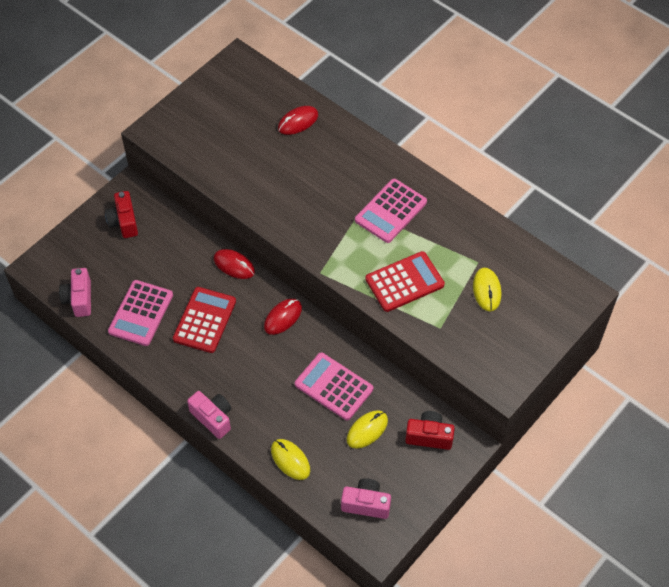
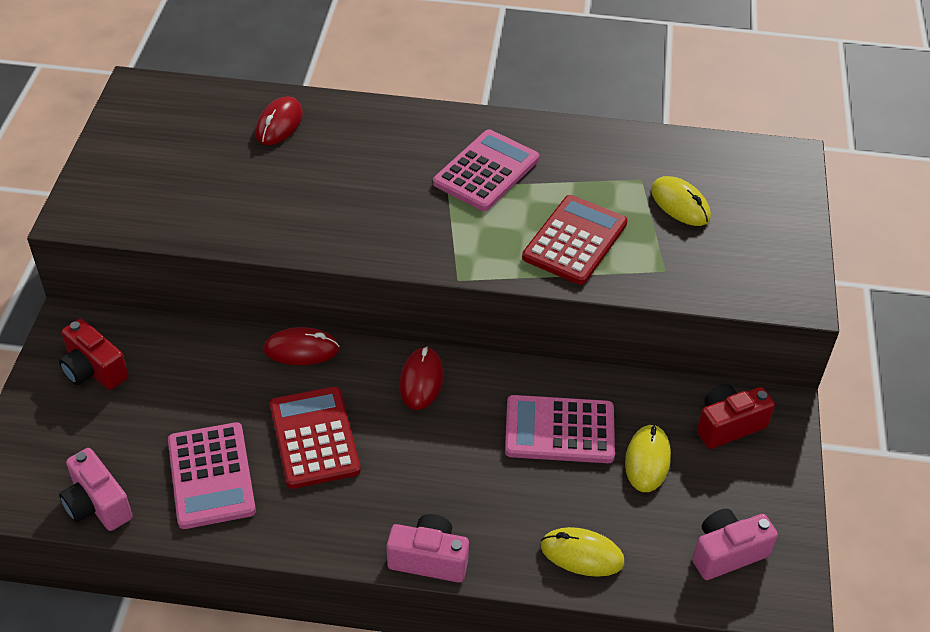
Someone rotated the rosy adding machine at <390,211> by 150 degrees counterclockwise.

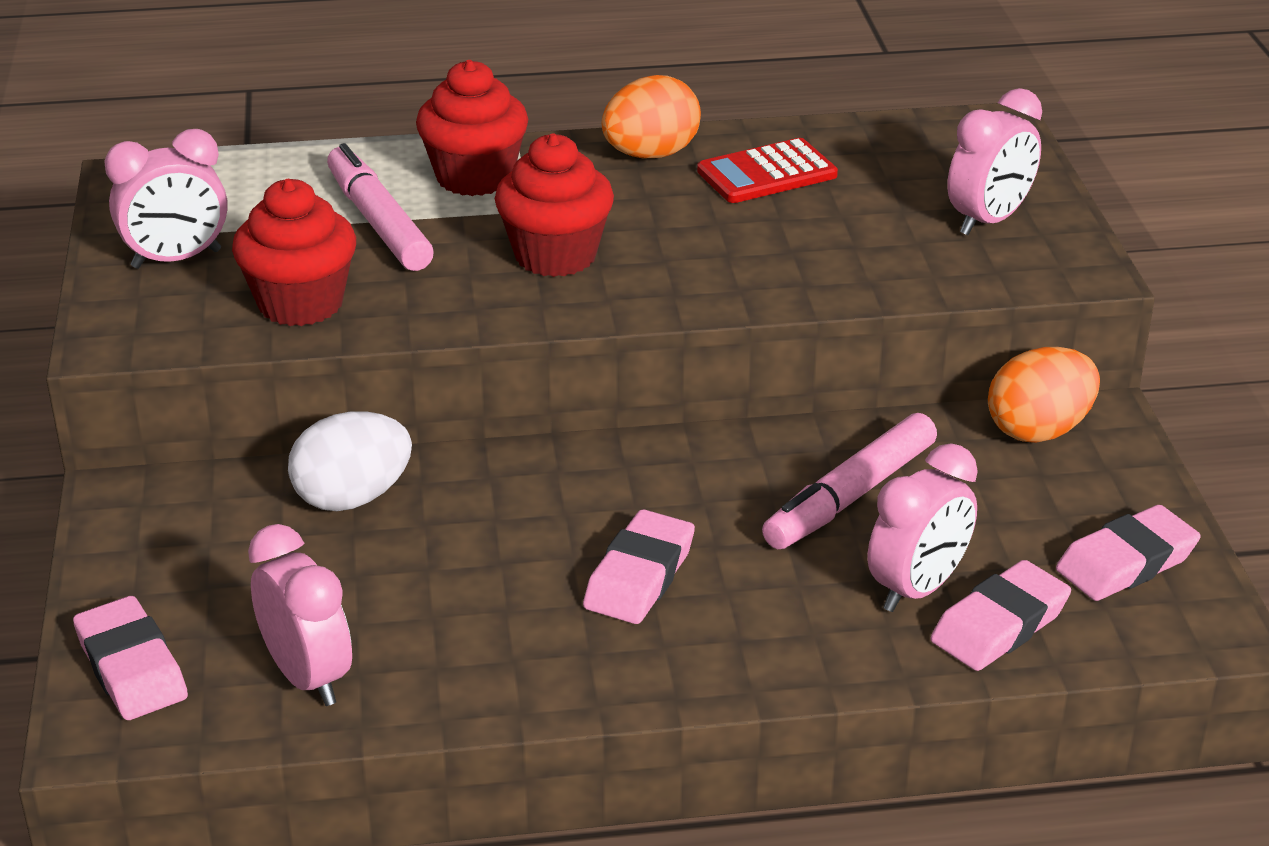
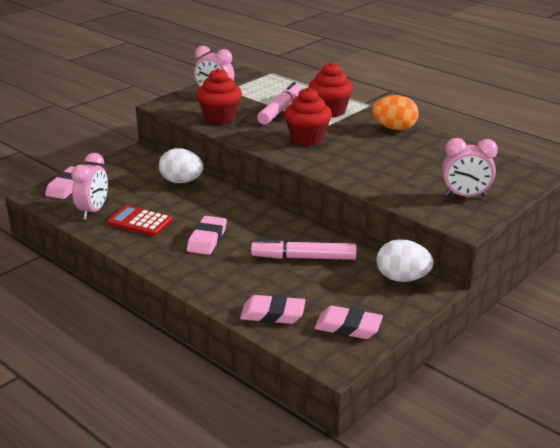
Someone took away the rosy bedside clock at <917,589>.
Someone carried the scarlet adding machine from <767,173> to <140,222>.
Someone repainted the orange-coloured egg shape at <1039,430>, which became the pure white egg shape at <402,278>.
Someone rotated the rosy pencil eraser at <639,576> by 60 degrees counterclockwise.

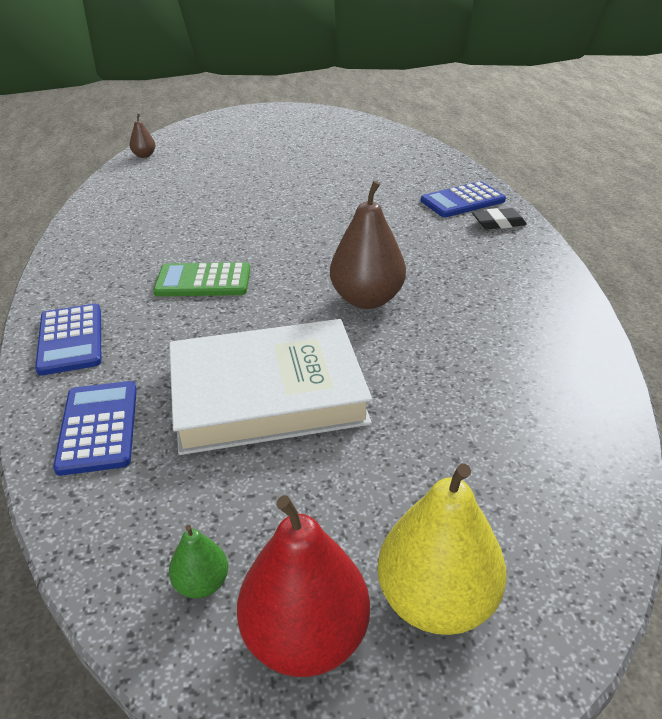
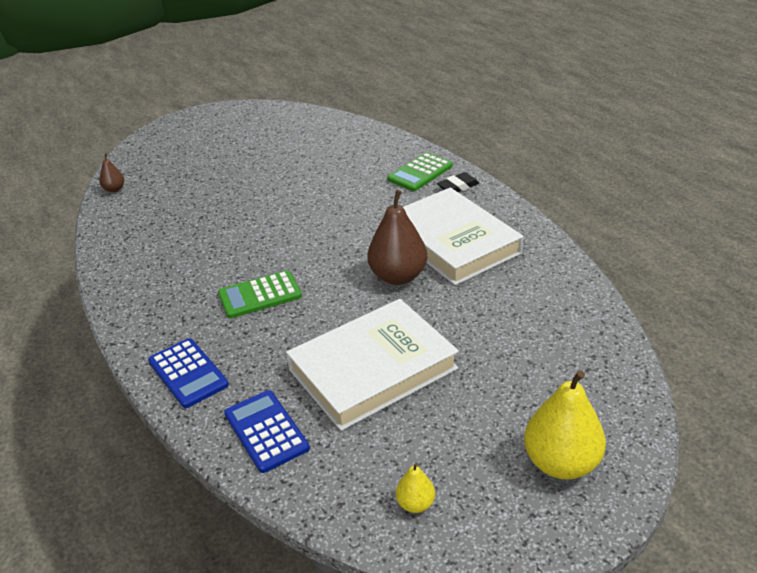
Someone took away the scarlet toy pear at <305,637>.
Someone put down the pure white book at <452,242>.
Someone repainted the green toy pear at <202,583>, which became the golden toy pear at <415,504>.
Someone repainted the cobalt adding machine at <462,201>, which became the green adding machine at <420,173>.

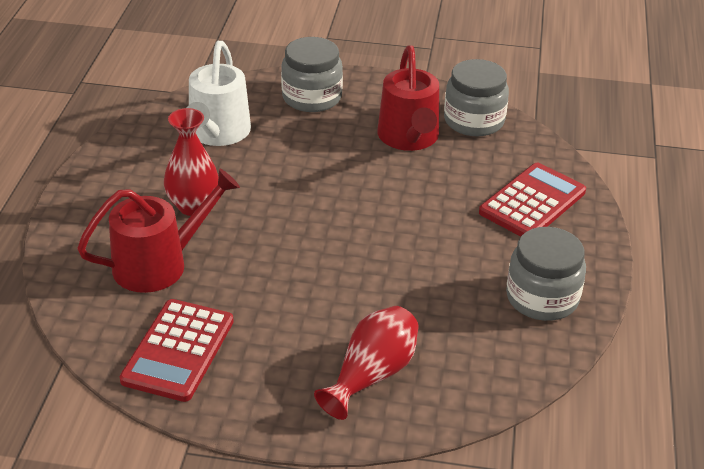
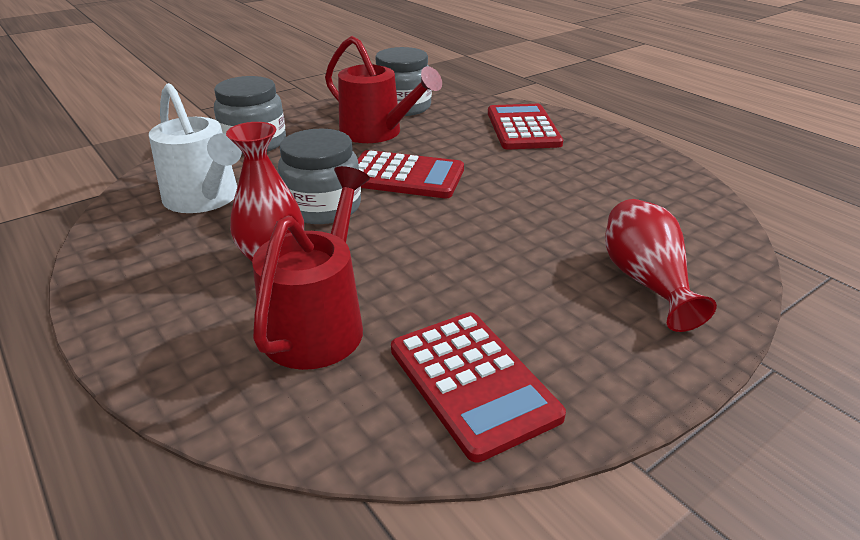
Someone put down the scarlet adding machine at <404,176>.
Someone carried the ash-grey preserve jar from <542,298> to <323,207>.

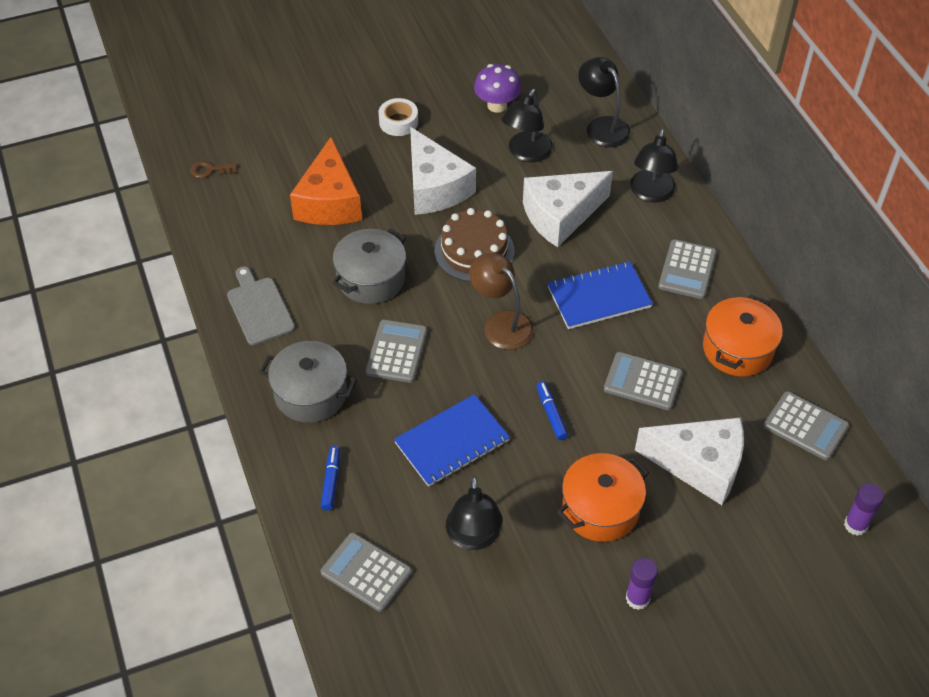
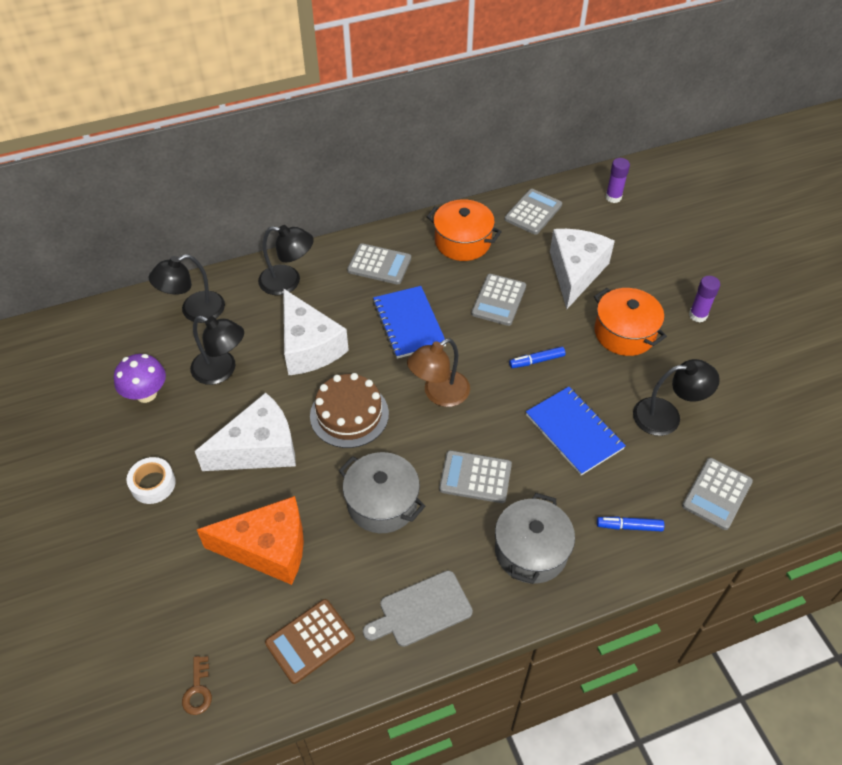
Someone put down the dark brown adding machine at <310,641>.

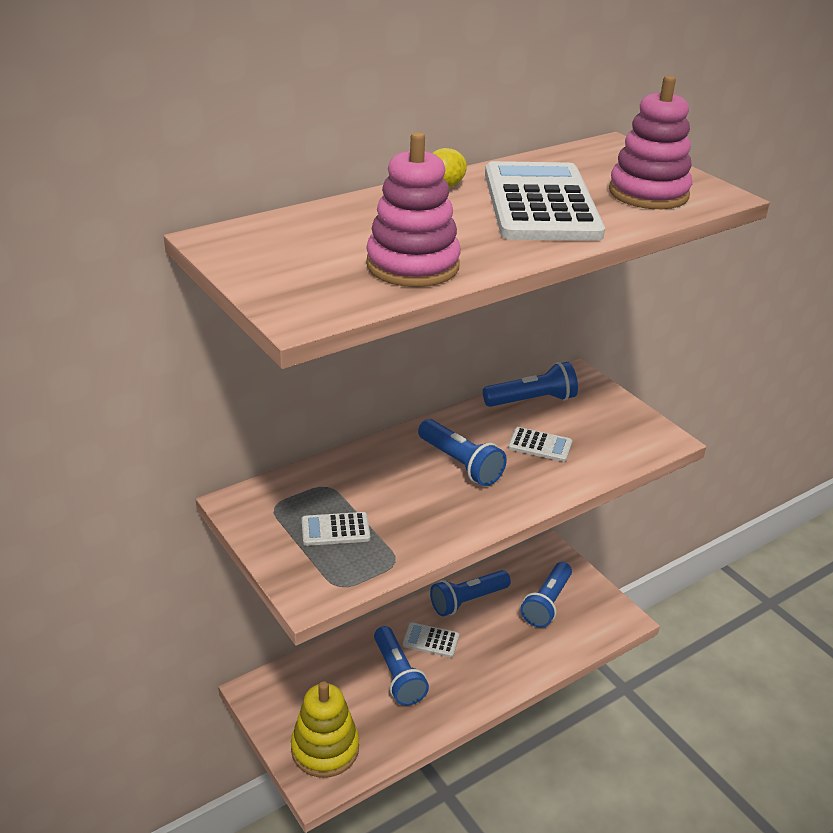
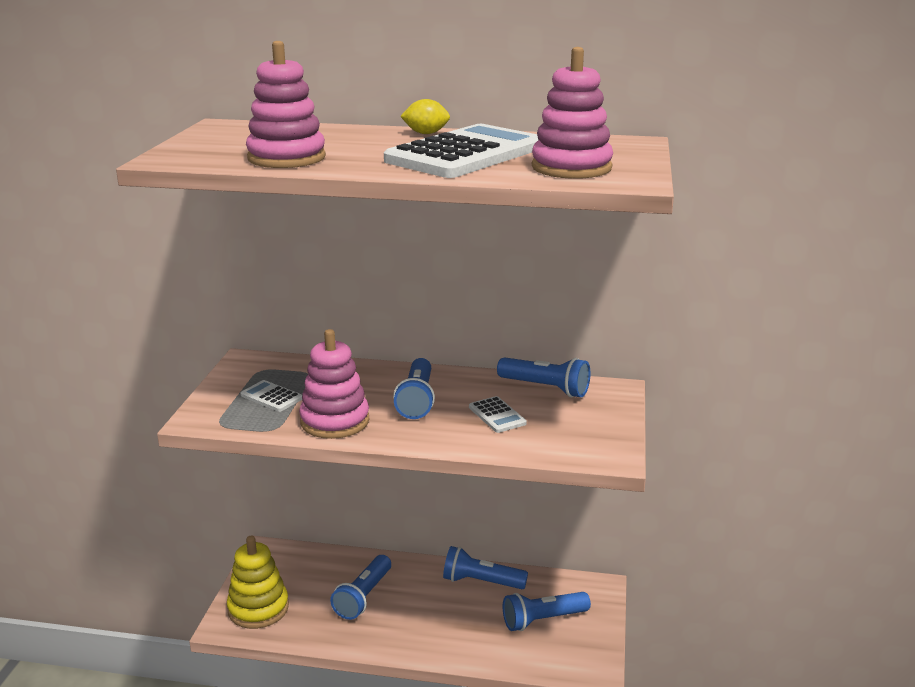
Someone took away the pure white adding machine at <431,640>.
Someone put down the rosy stacking rings at <335,421>.

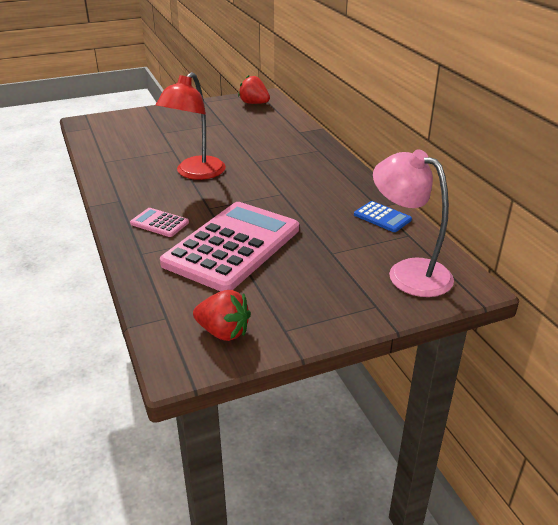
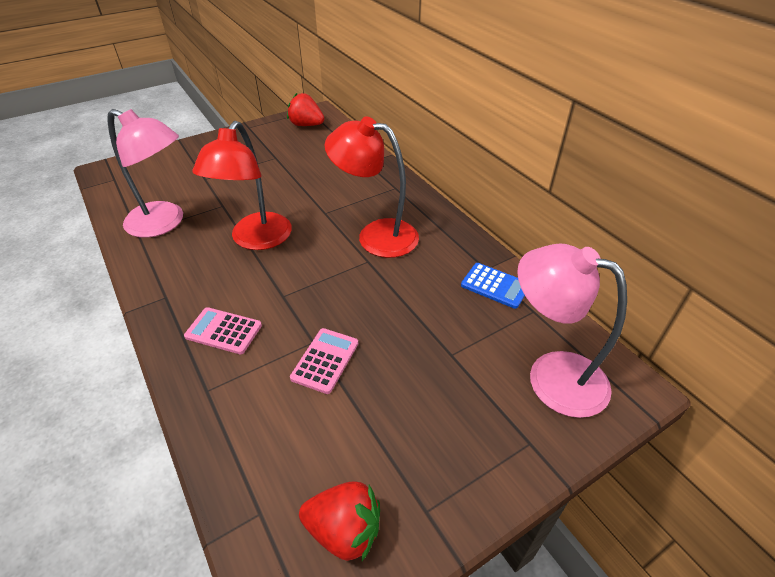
Someone put down the rosy reading lamp at <164,223>.
Someone put down the scarlet reading lamp at <376,235>.
Someone scaled the rosy adding machine at <232,246> by 0.41.

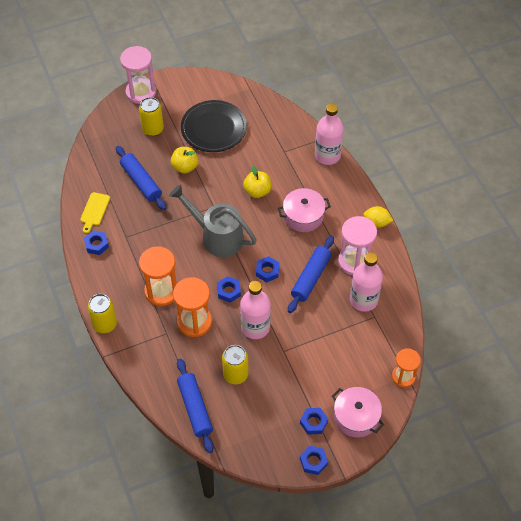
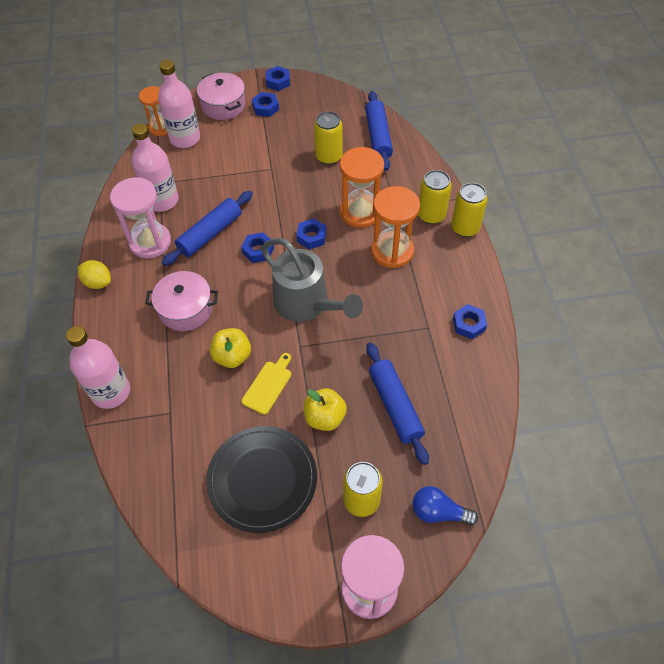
Someone put down the cobalt light bulb at <439,512>.
Someone put down the golden tin at <431,215>.
Someone carried the golden chopping board from <94,210> to <268,385>.
Someone carried the rosy bottle from <255,327> to <185,138>.

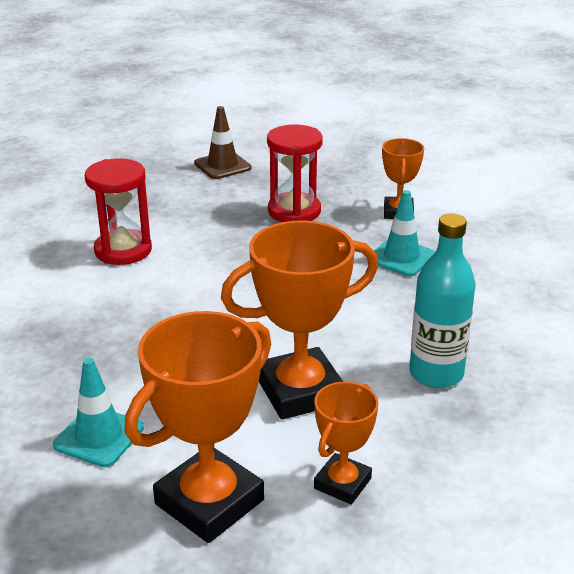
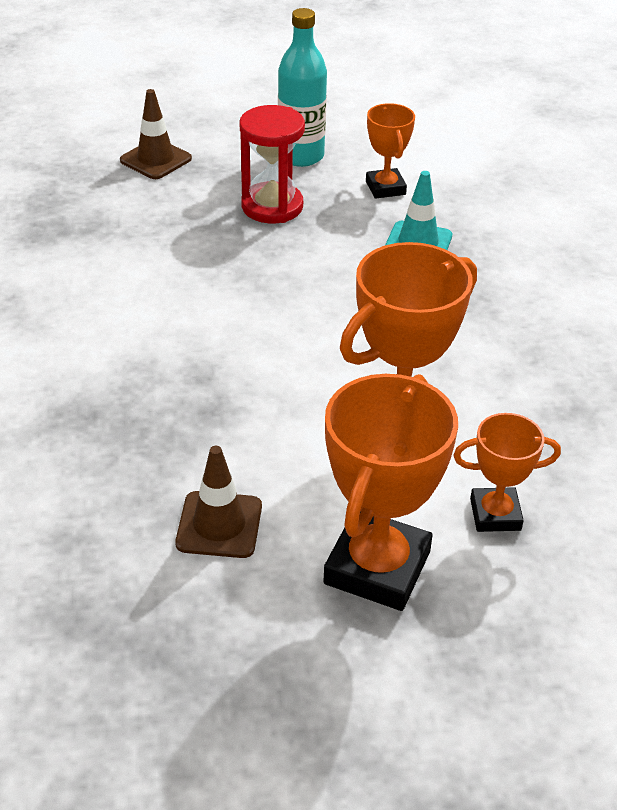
Someone took away the scarlet sand timer at <123,250>.
Someone carried the turquoise bottle from <436,374> to <301,156>.
Someone repainted the turquoise road cone at <99,437>, which became the dark brown road cone at <219,525>.
Someone rotated the orange-coloured award cup at <342,483> by 75 degrees clockwise.

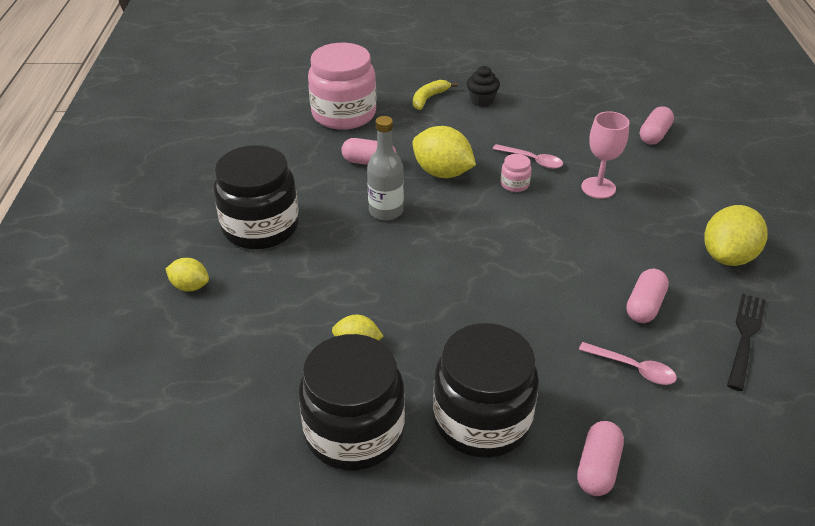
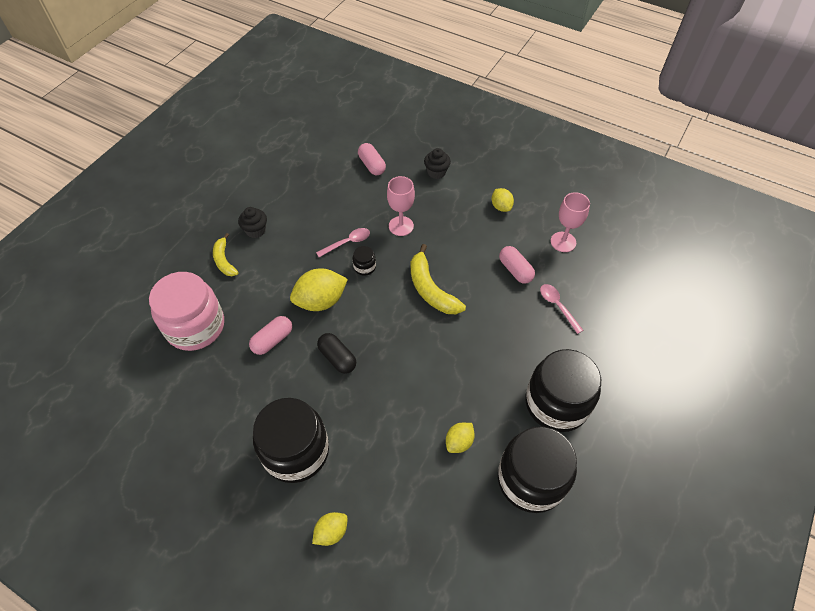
Someone took away the rosy pill shape at <598,468>.
Someone put down the golden banana fruit at <431,289>.
Someone put down the ebony cupcake at <436,172>.
Someone swapped the ash-grey bottle at <386,211> for the ebony pill shape at <337,358>.
Someone swapped the ebony table fork at <745,337> for the rosy wine glass at <563,242>.
Someone repainted the rosy preserve jar at <514,184>, which became the ebony preserve jar at <364,267>.
Someone rotated the rosy tablespoon at <633,368> by 90 degrees counterclockwise.
Someone scaled the golden lemon at <728,256> by 0.57.

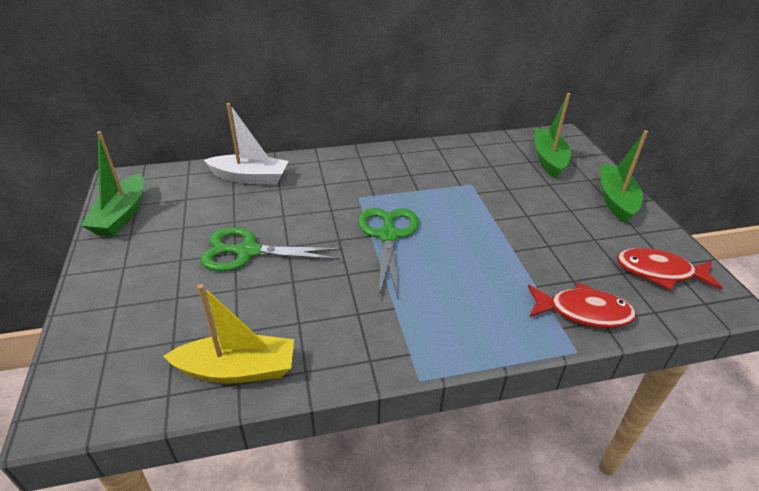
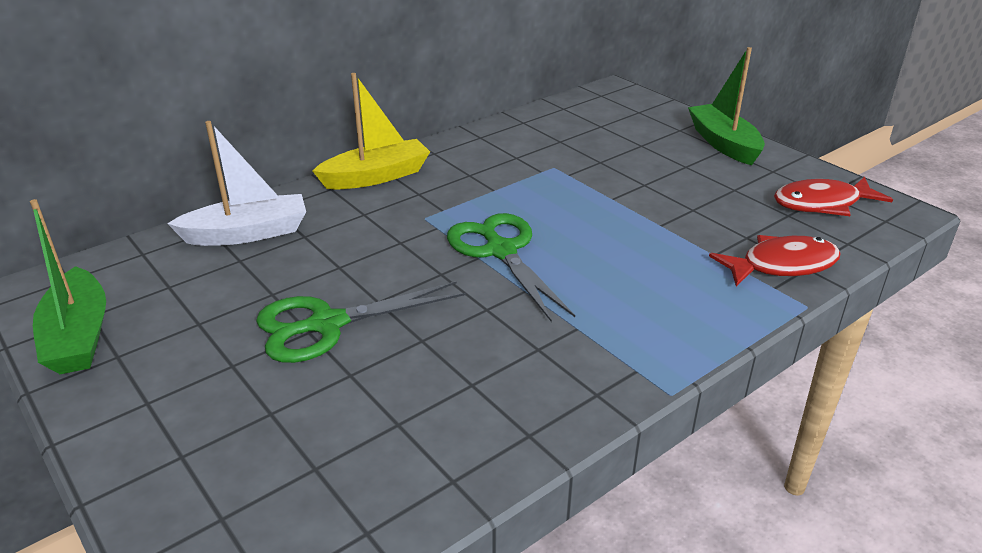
Someone took away the green sailboat at <548,159>.
Someone carried the golden sailboat from <237,370> to <376,176>.

